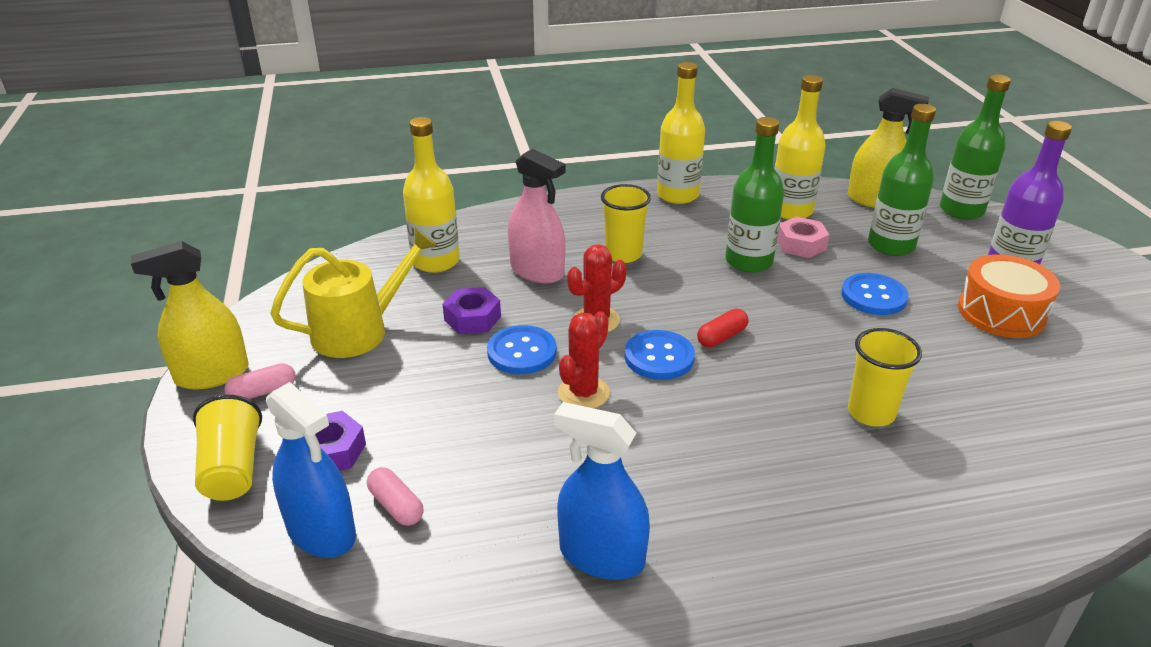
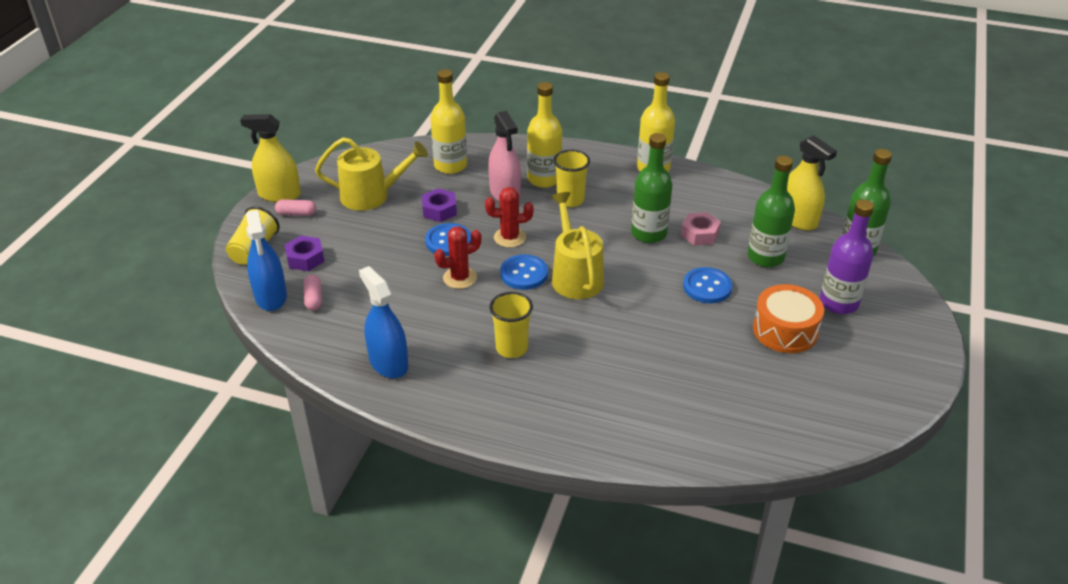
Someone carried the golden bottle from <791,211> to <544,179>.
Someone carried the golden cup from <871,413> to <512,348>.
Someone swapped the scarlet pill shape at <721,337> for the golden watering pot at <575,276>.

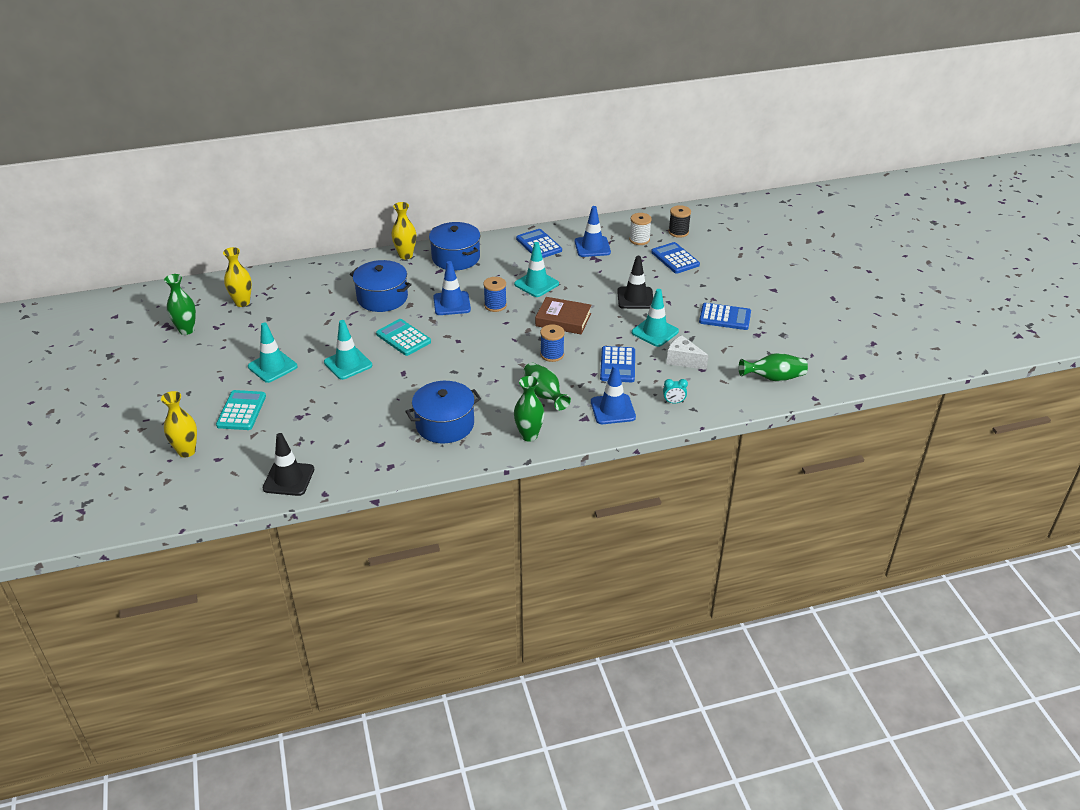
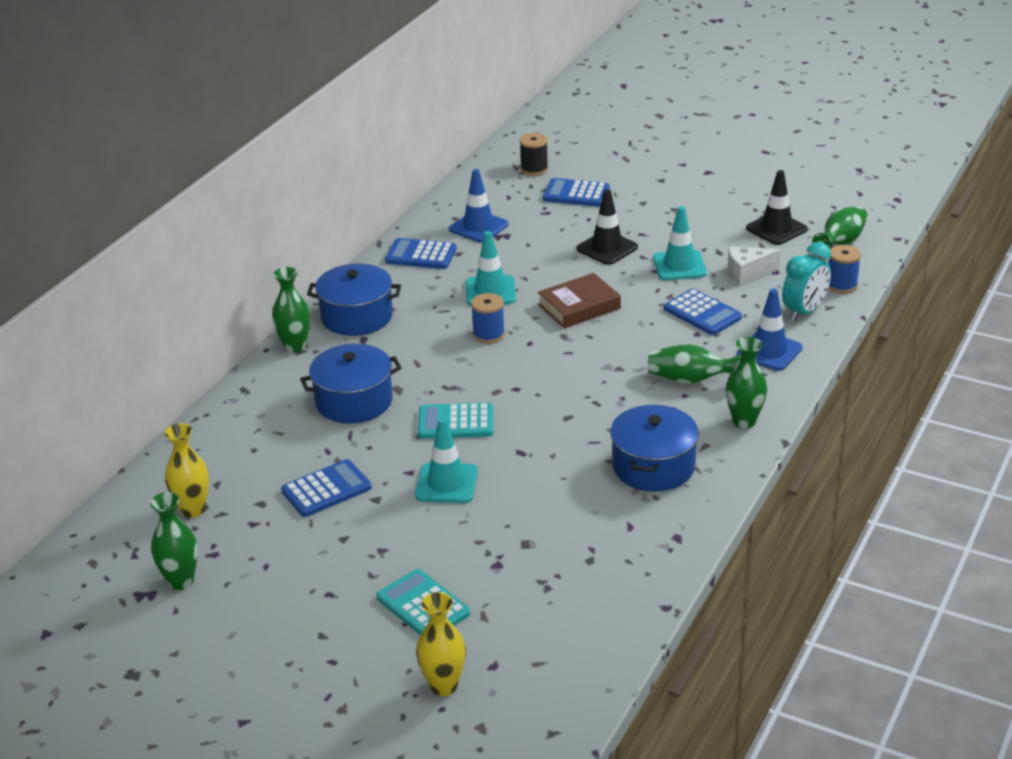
Someone took away the turquoise road cone at <272,366>.
Someone took away the cobalt road cone at <452,303>.
Someone took away the pure white reel of thread at <639,240>.
Someone carried the ebony road cone from <288,479> to <776,229>.
Someone carried the cobalt reel of thread from <552,354> to <841,285>.
Someone carried the cobalt adding machine from <725,317> to <326,489>.
Someone repainted the golden vase at <405,255>, which became the green vase at <295,347>.
Someone scaled the turquoise bedside clock at <673,402> by 1.95.

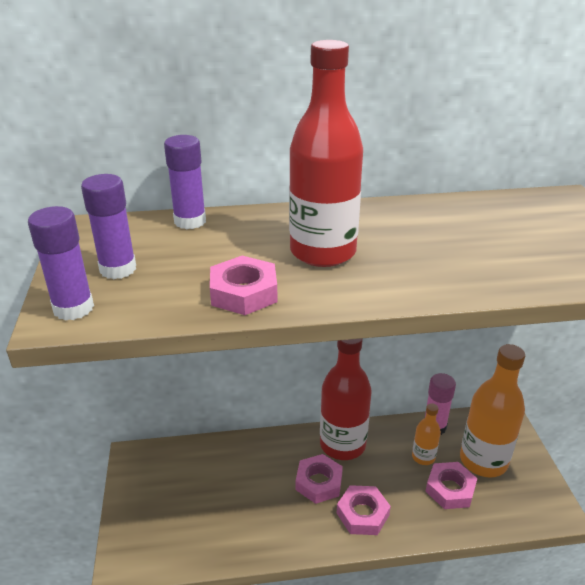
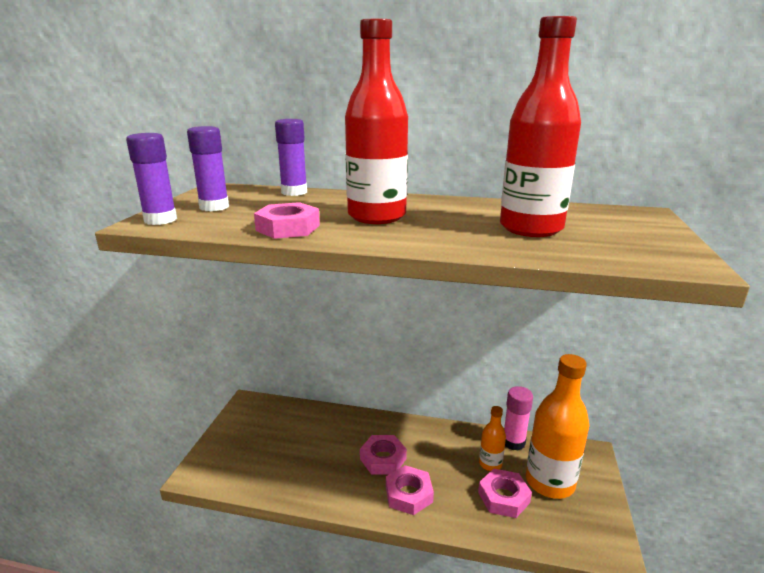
Someone carried the scarlet bottle from <342,444> to <531,228>.

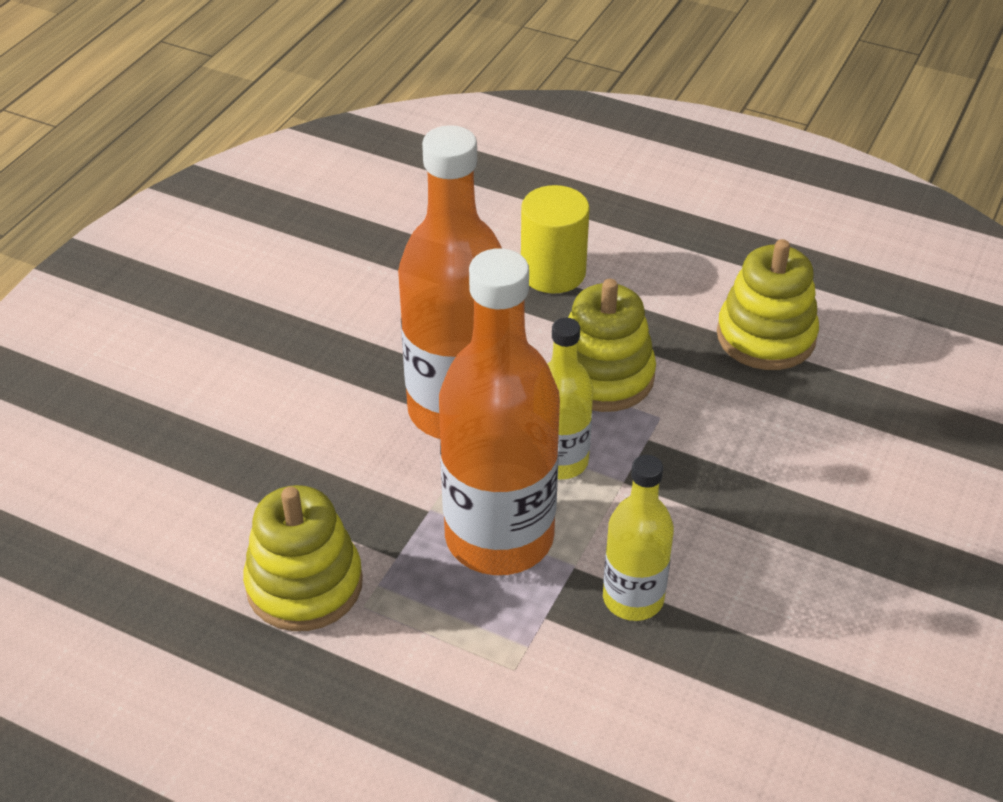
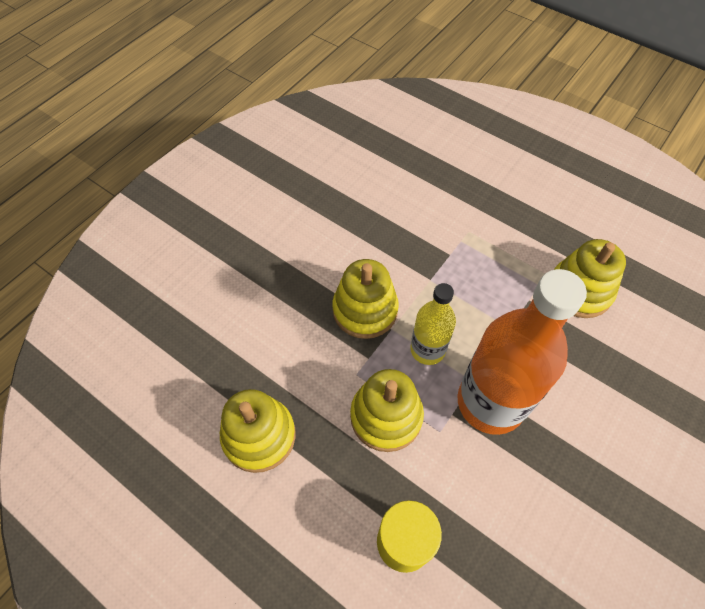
Someone took away the orange-coloured bottle at <499,537>.
Someone took away the golden bottle at <633,598>.
Someone put down the golden stacking rings at <365,310>.

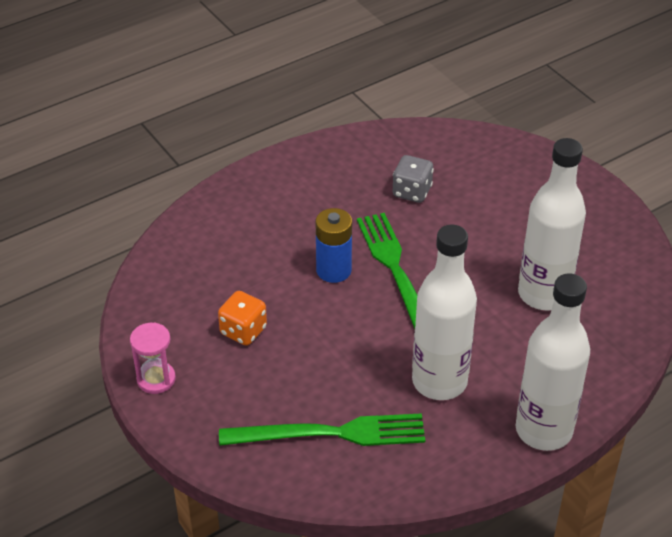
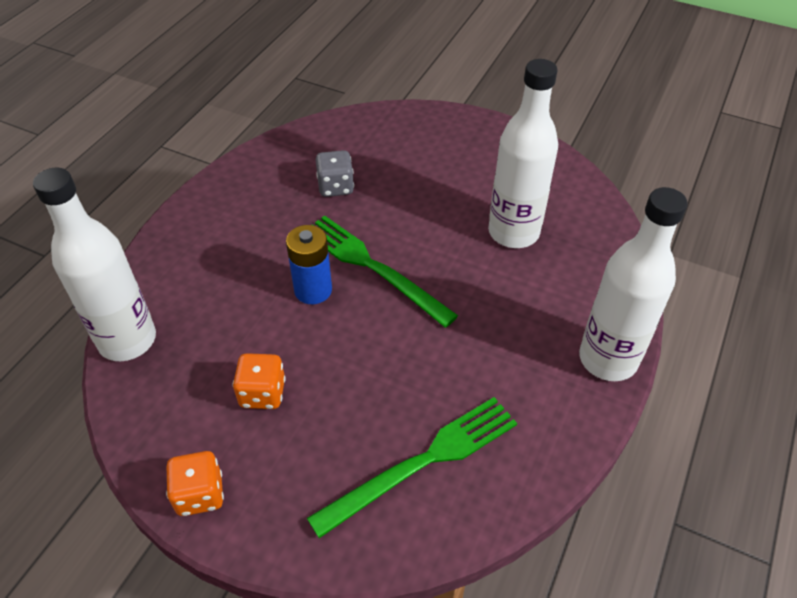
Someone carried the pure white bottle from <439,381> to <127,340>.
Someone swapped the rosy sand timer at <156,379> for the orange-coloured die at <200,494>.

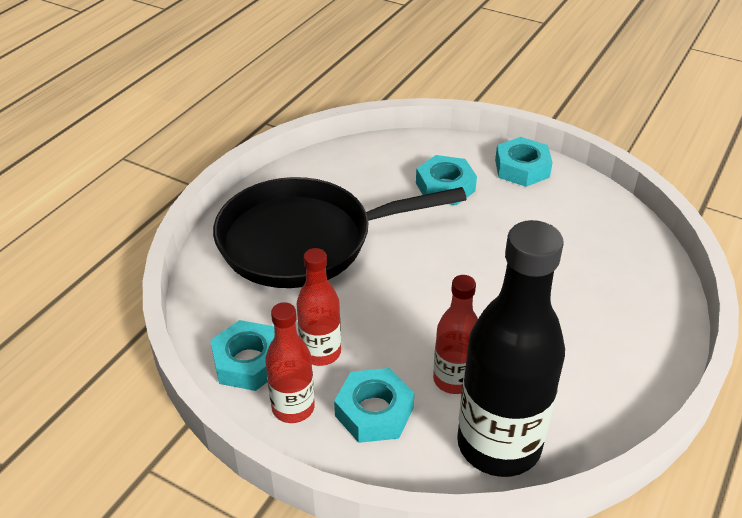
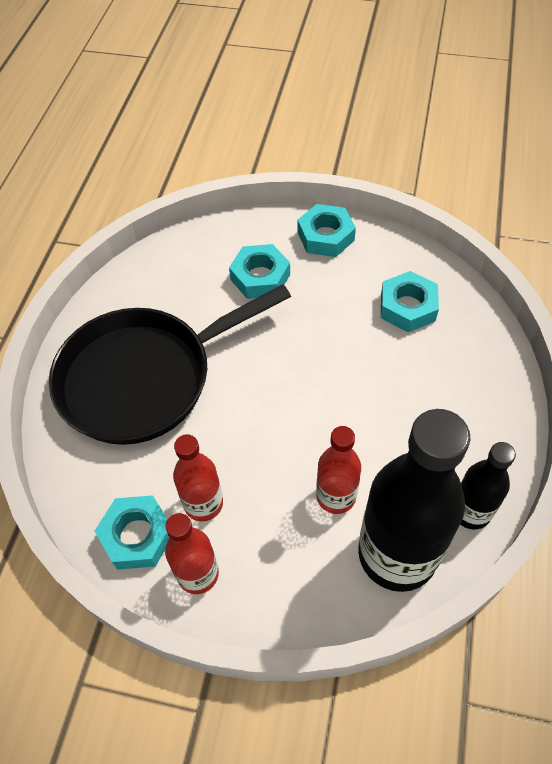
Someone put down the ebony bottle at <470,511>.
Someone carried the turquoise hex nut from <374,411> to <407,307>.

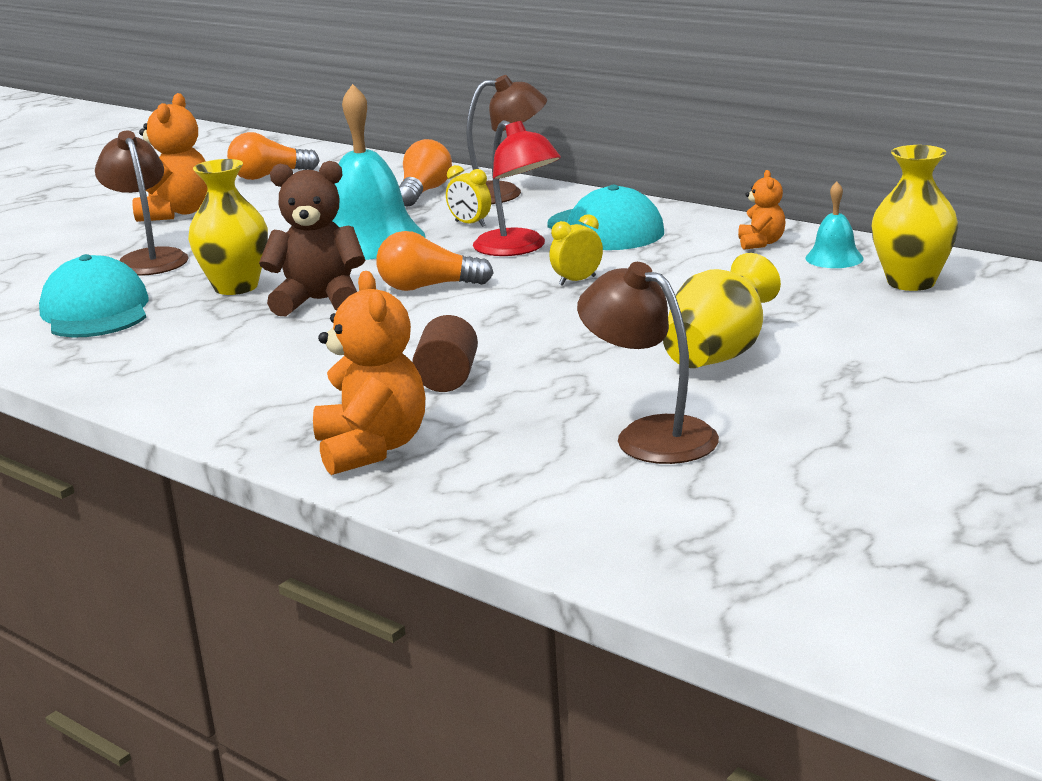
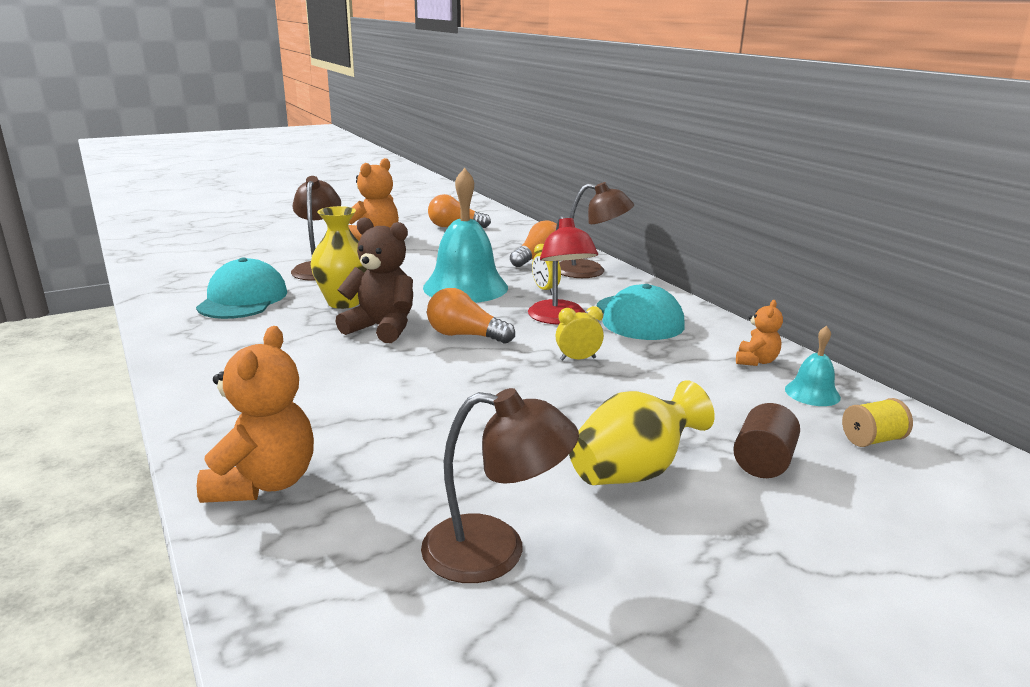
Someone carried the dark brown cylinder shape from <447,379> to <763,462>.
Someone swapped the golden vase at <911,282> for the golden reel of thread at <872,440>.
Someone rotated the dark brown reading lamp at <650,435> by 120 degrees clockwise.

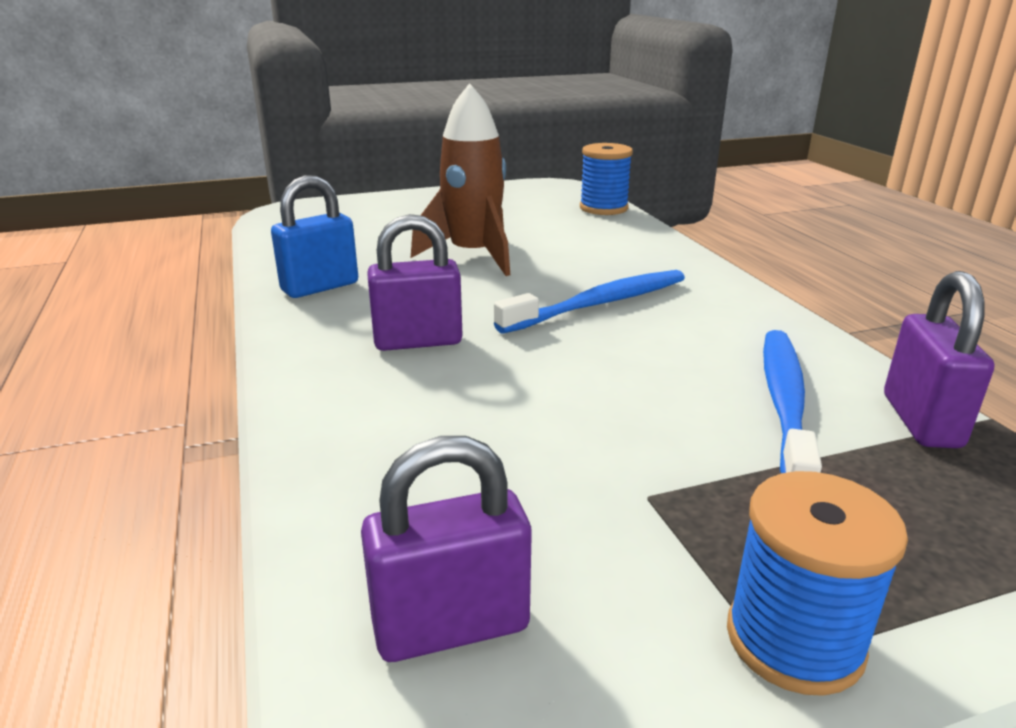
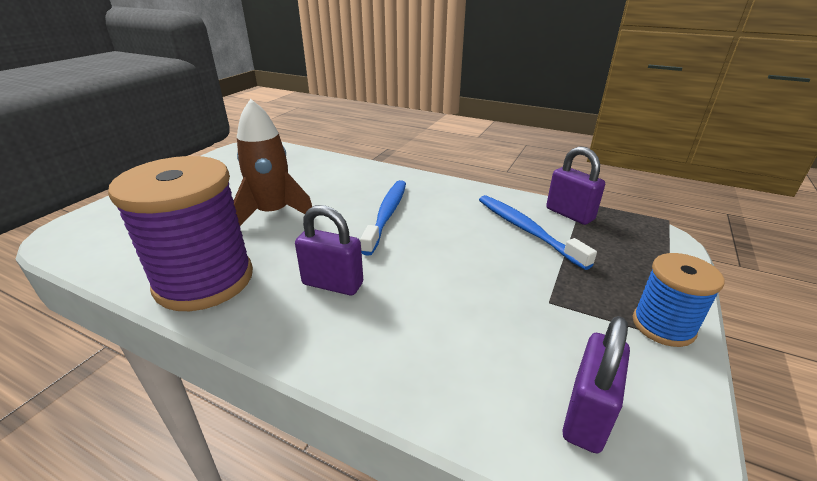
Someone took away the cobalt reel of thread at <603,208>.
Someone swapped the cobalt lock at <320,287> for the purple reel of thread at <204,280>.
Someone rotated the purple lock at <418,341> by 75 degrees clockwise.

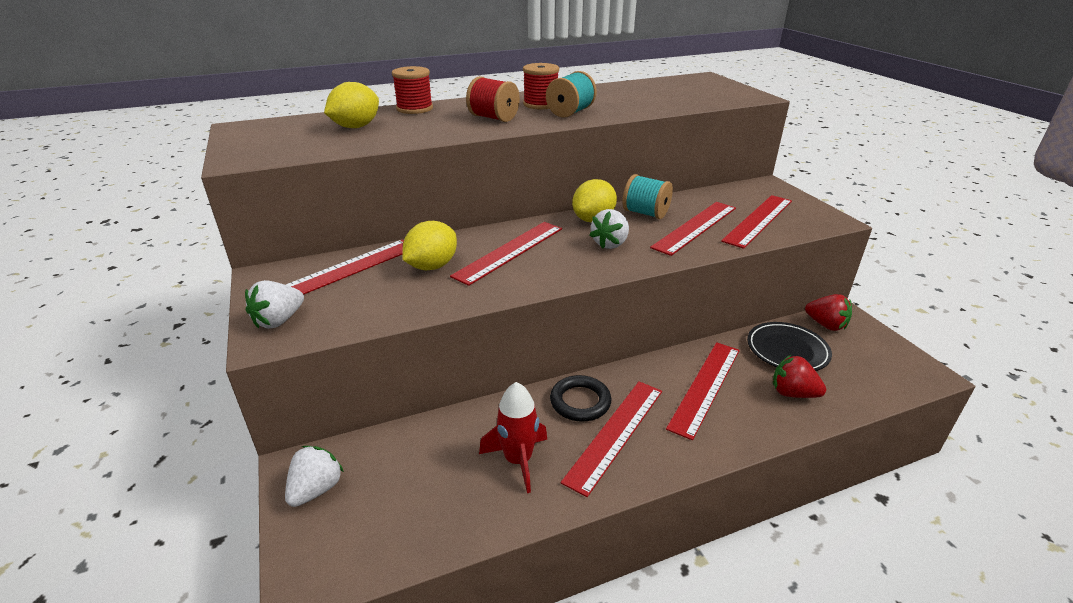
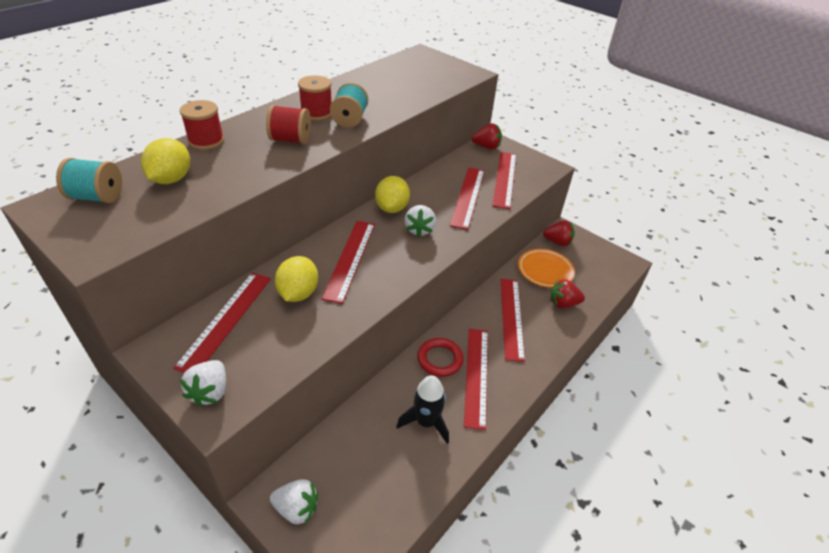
Someone put down the scarlet berry at <486,147>.
Someone carried the turquoise reel of thread from <645,213> to <97,197>.
Someone repainted the scarlet toy rocket at <518,460>, which became the ebony toy rocket at <426,422>.
Someone repainted the ebony hoop at <580,402>, which became the scarlet hoop at <440,359>.
Someone repainted the ebony dinner plate at <787,350>, which became the orange-coloured dinner plate at <545,271>.
Someone rotated the pure white berry at <316,489> by 105 degrees clockwise.

